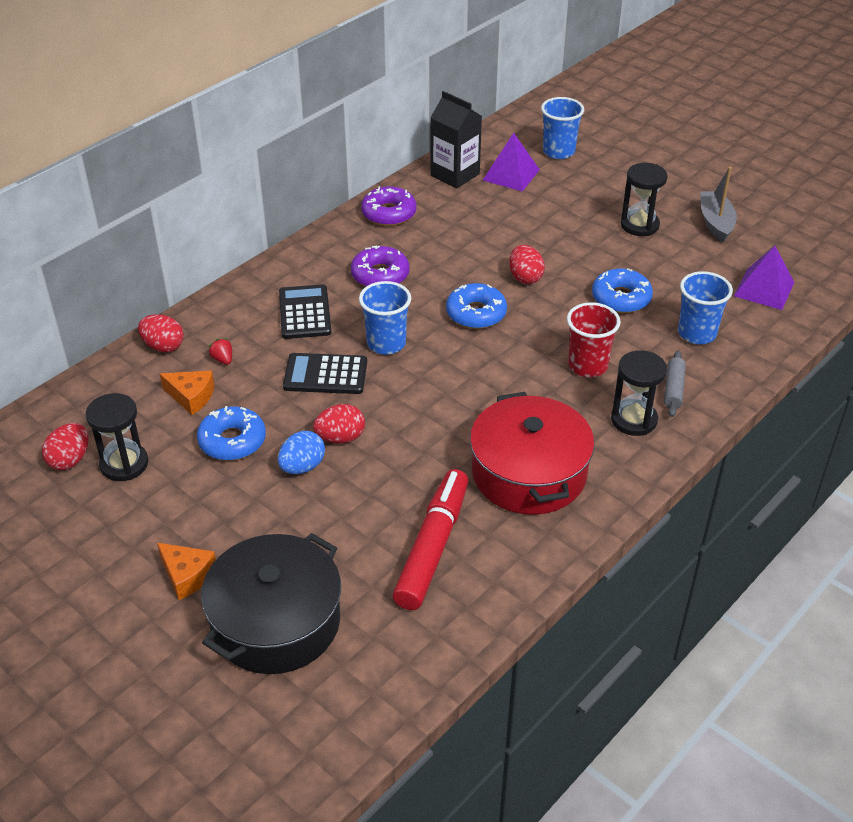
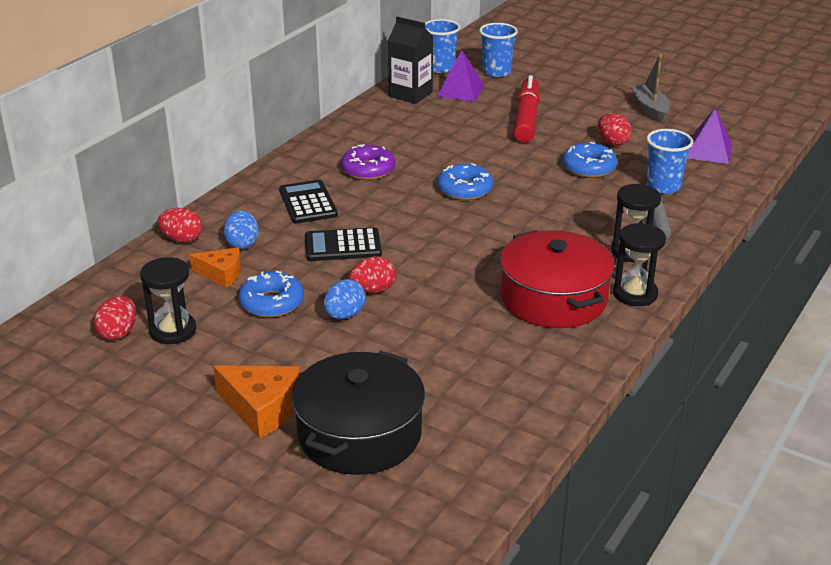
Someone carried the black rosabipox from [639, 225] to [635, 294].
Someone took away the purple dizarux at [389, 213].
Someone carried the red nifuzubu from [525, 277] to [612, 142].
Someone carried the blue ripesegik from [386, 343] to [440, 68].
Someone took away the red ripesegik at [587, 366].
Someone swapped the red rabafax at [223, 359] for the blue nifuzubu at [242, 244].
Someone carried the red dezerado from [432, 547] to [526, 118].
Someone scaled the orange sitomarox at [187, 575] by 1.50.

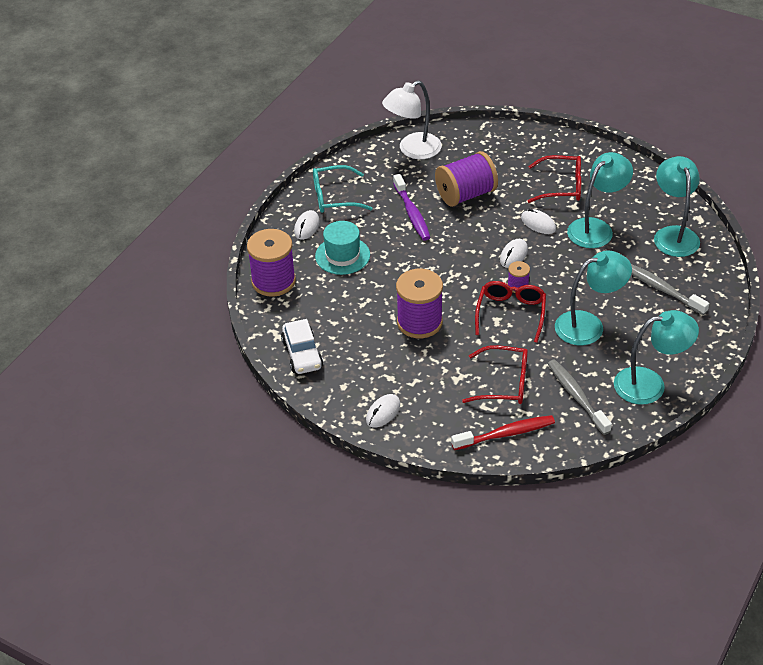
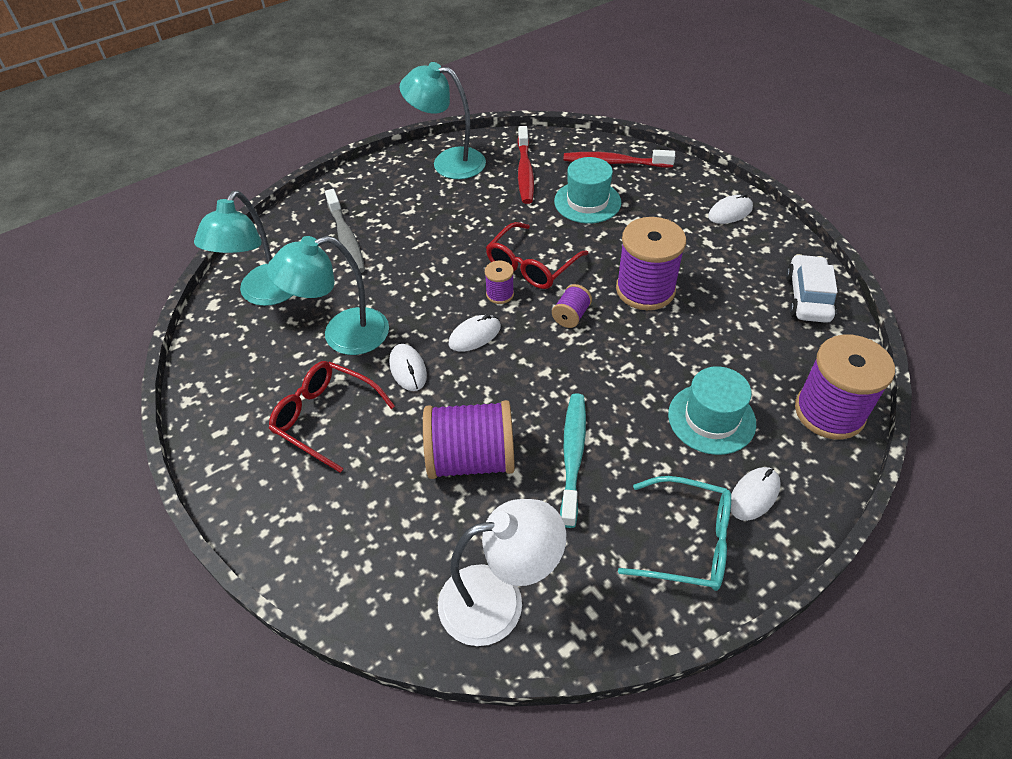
Someone repainted the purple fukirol at [412, 213], which became the turquoise fukirol at [573, 455].
Someone took away the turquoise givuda at [589, 325].
Someone swapped the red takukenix at [504, 383] for the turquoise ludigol at [587, 202].
Someone repainted the grey fukirol at [576, 396], which became the red fukirol at [525, 172].
Someone put down the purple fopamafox at [571, 316].

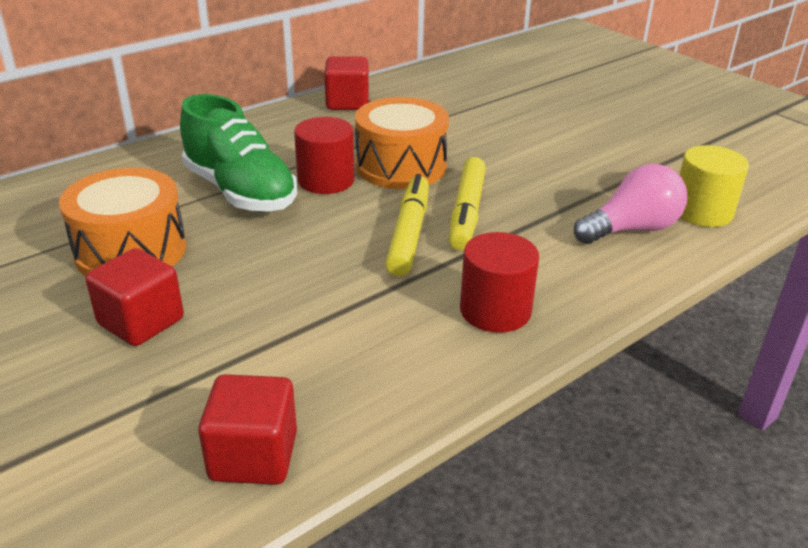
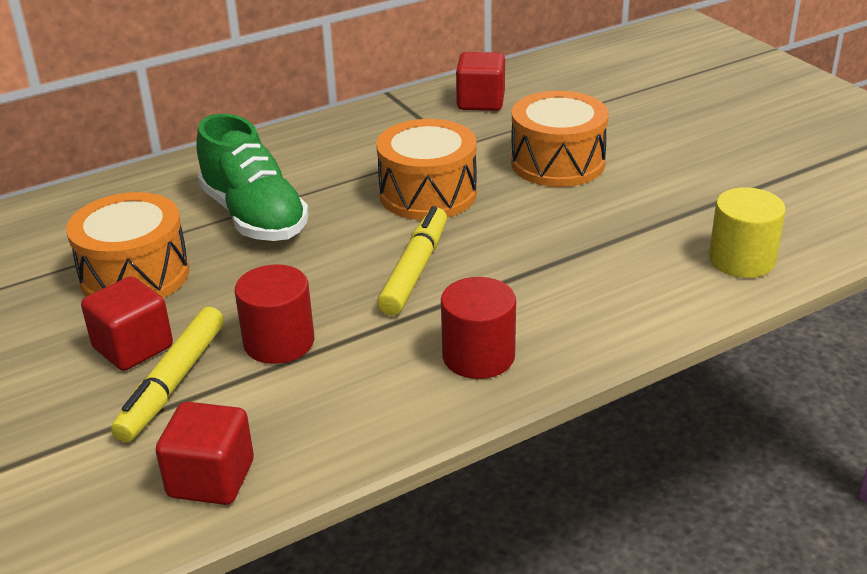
Someone carried the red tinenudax from [347, 103] to [481, 102].
Someone carried the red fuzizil from [326, 180] to [279, 342].
Someone carried the yellow dezerado from [467, 212] to [173, 383].
Someone took away the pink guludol at [631, 229].
Someone put down the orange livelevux at [557, 163].

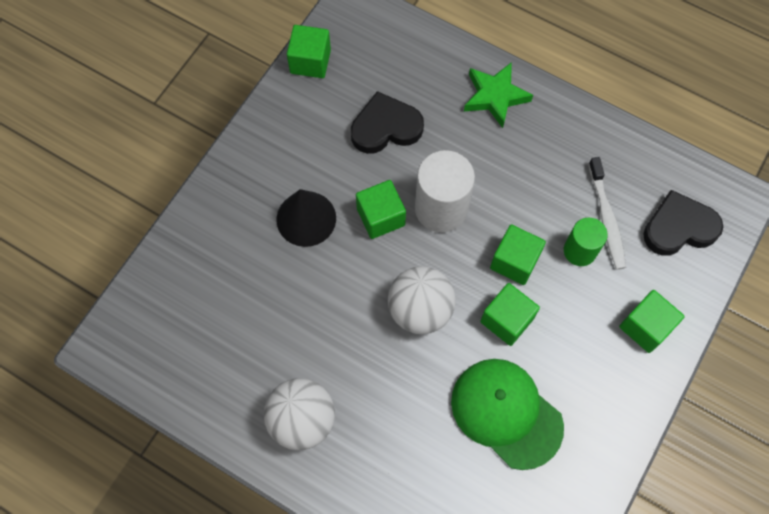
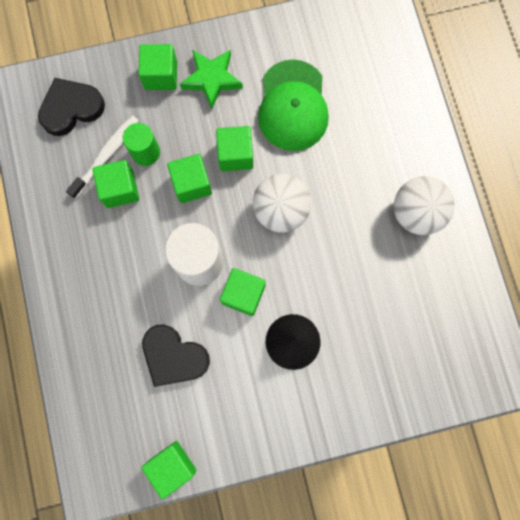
Someone carried the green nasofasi from [495, 96] to [212, 79].
Someone rotated the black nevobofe at [679, 227] by 120 degrees clockwise.
Someone put down the green tinenudax at [120, 189].

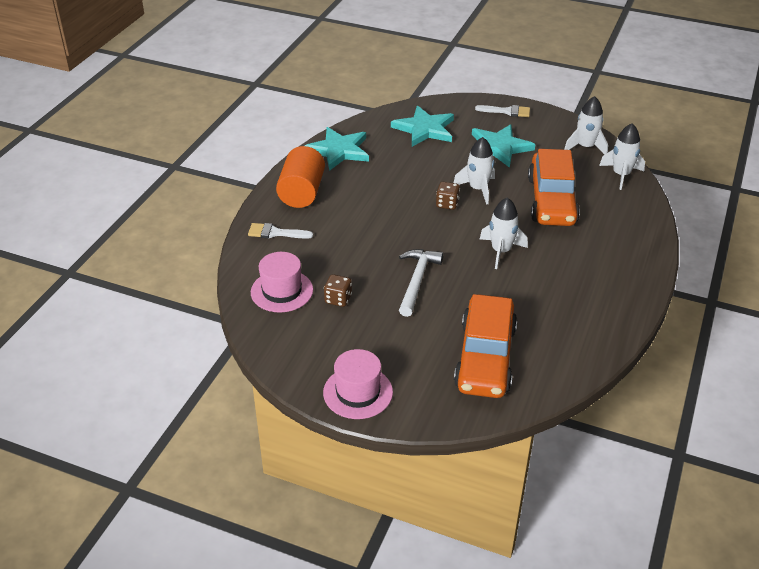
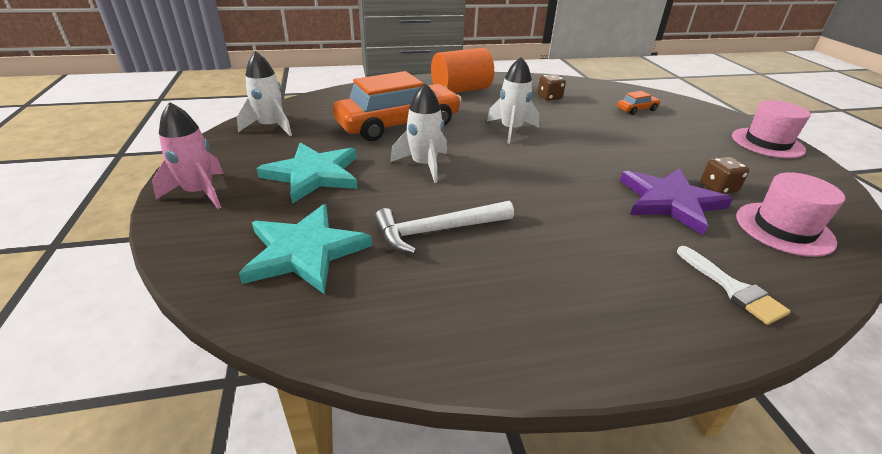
Someone swapped the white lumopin at [507, 111] for the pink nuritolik at [199, 192].
Someone took away the white nuritolik at [621, 175].
Someone took away the turquoise nasofasi at [339, 151].
Someone carried the orange fuzizil from [301, 192] to [461, 90].
Someone carried the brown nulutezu from [447, 204] to [549, 97].
Someone carried the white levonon from [417, 281] to [438, 230].
Someone scaled the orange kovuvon at [485, 357] by 0.40.
Someone put down the purple nasofasi at [670, 201].

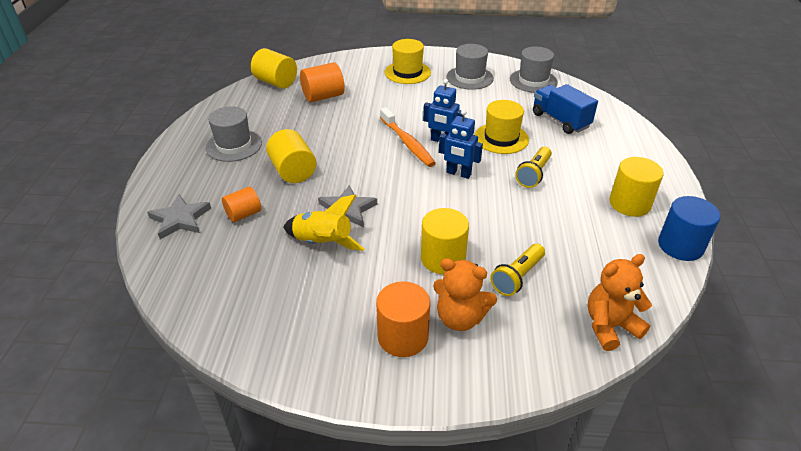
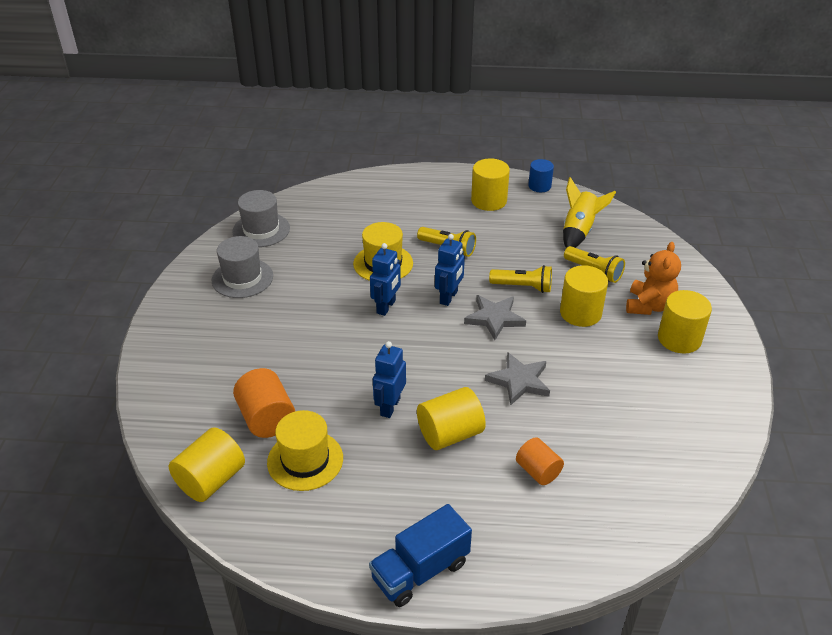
Someone carried the yellow ludigol from [407, 72] to [305, 460].
Someone carried the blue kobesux from [560, 120] to [420, 571].
Someone took away the grey ludigol at [234, 145].
Someone took away the orange fukirol at [407, 143].
Someone carried the grey nasofasi from [180, 219] to [494, 318].
Someone carried the yellow nuritolik from [323, 243] to [579, 231].
Someone scaled the blue fuzizil at [680, 246] by 0.65.
Someone took away the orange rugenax at [610, 326].
Someone repainted the orange fuzizil at [403, 337], which became the yellow fuzizil at [679, 339].
Someone put down the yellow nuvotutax at [523, 287].
Someone put down the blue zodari at [390, 406].

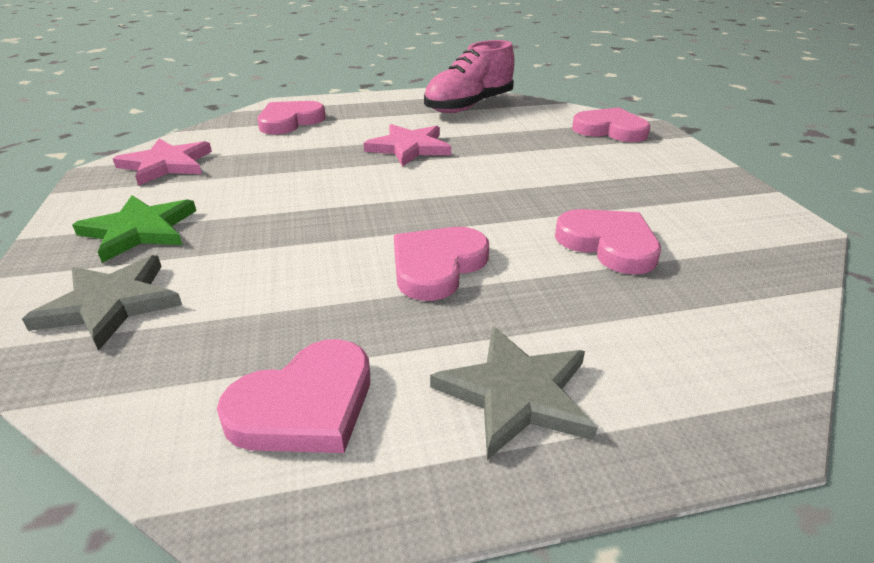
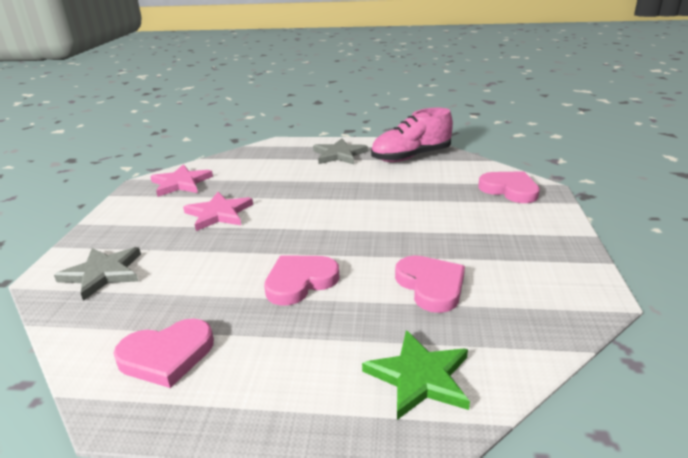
Someone took away the pink nevobofe at [290, 121].
Someone carried the pink nasofasi from [409, 148] to [219, 214].
Someone carried the green nasofasi from [140, 230] to [420, 377].
Someone carried the grey nasofasi from [516, 394] to [339, 154].

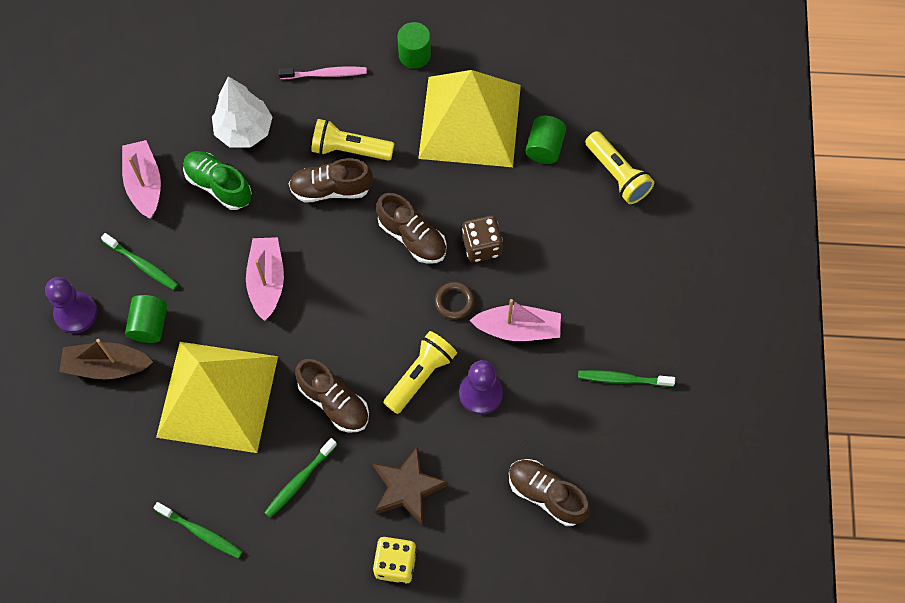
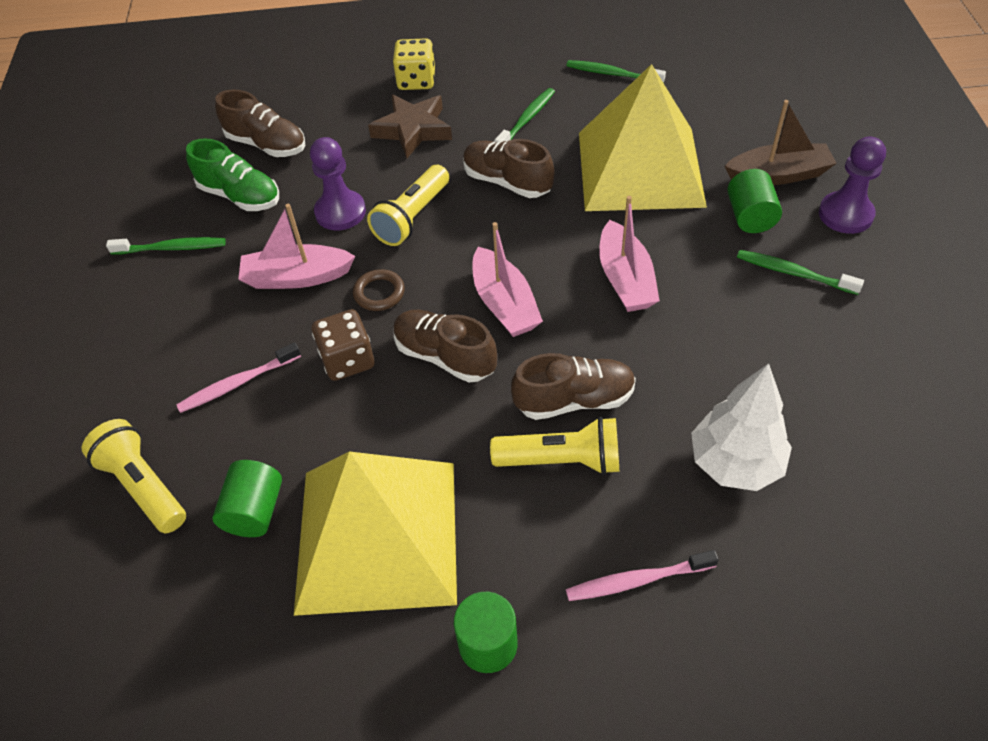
Someone carried the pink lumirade from [144, 184] to [504, 304].
Someone carried the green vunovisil from [218, 185] to [240, 196].
Someone put down the pink fukirol at [237, 383].

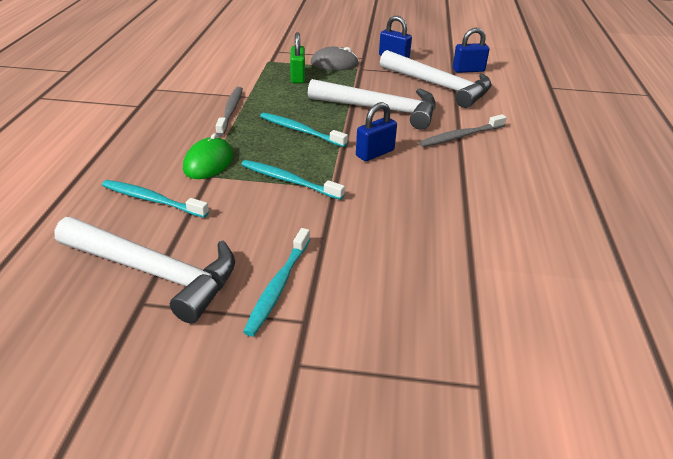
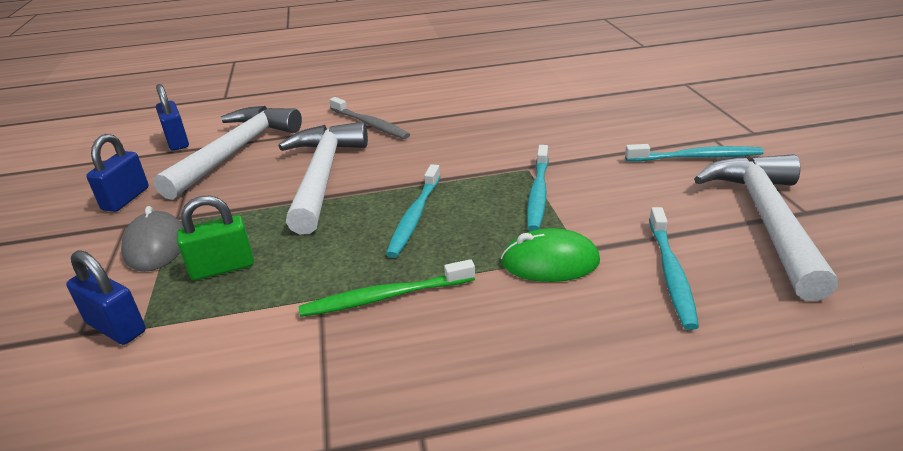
Someone repainted the grey fukirol at [231, 111], which became the green fukirol at [384, 297].
Someone carried the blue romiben from [375, 153] to [116, 327].

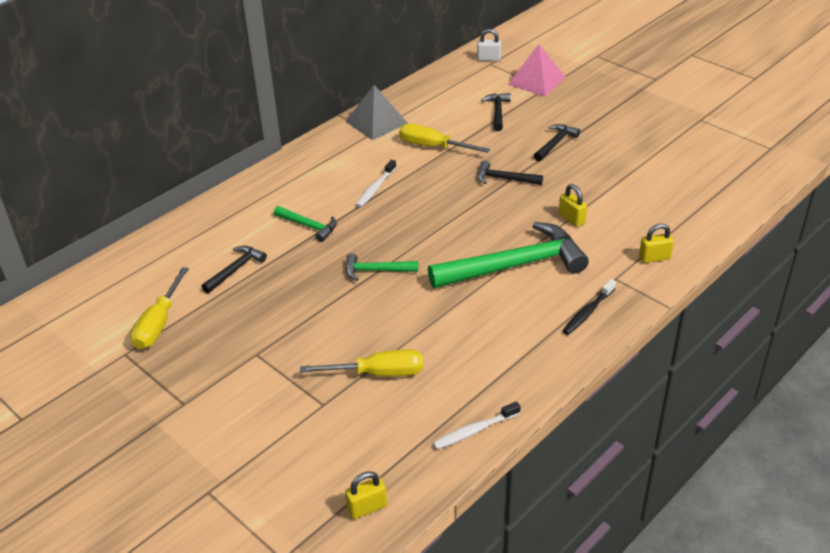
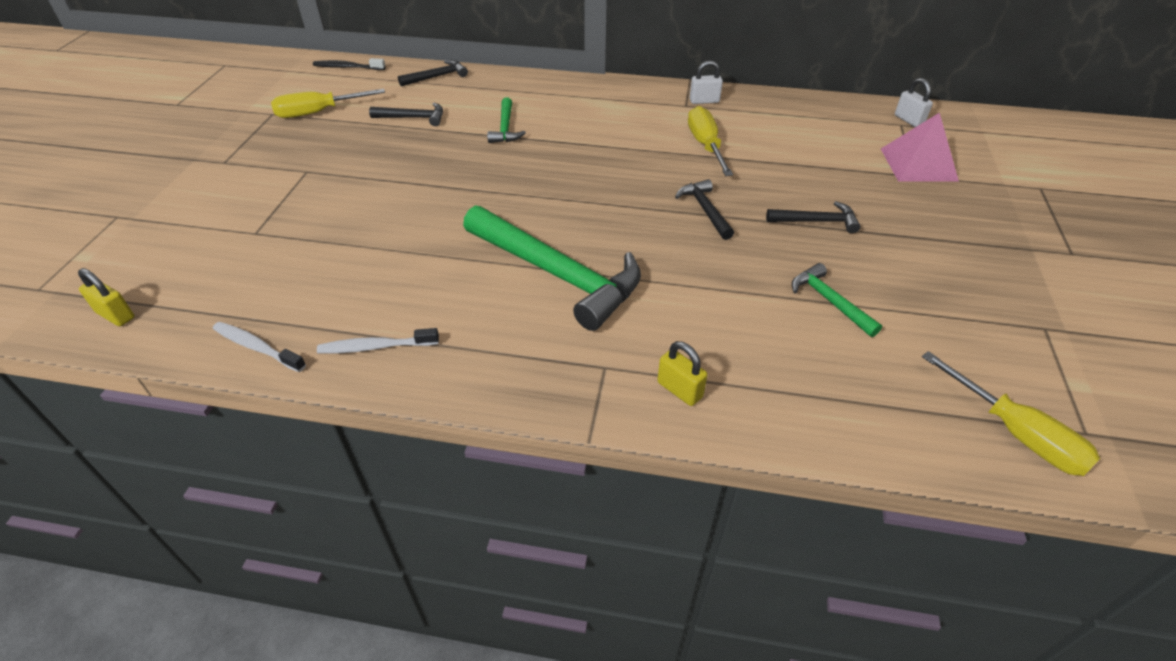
Someone swapped the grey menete at [376, 122] for the white romiben at [704, 101].
Someone carried the black levonon from [497, 112] to [437, 77].
Someone carried the white fukirol from [375, 188] to [376, 347].
Someone took away the yellow romiben at [571, 218].
Someone carried the green levonon from [376, 270] to [830, 301].
Someone carried the black fukirol from [588, 312] to [347, 67].
Someone carried the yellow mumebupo from [378, 373] to [1015, 433].

